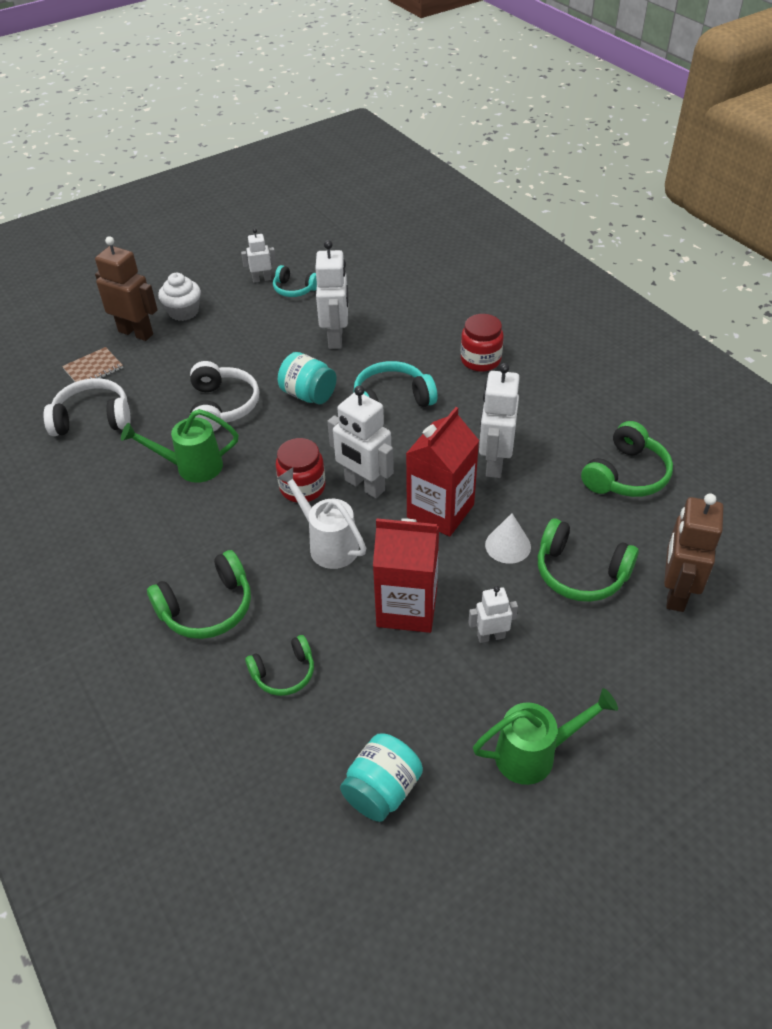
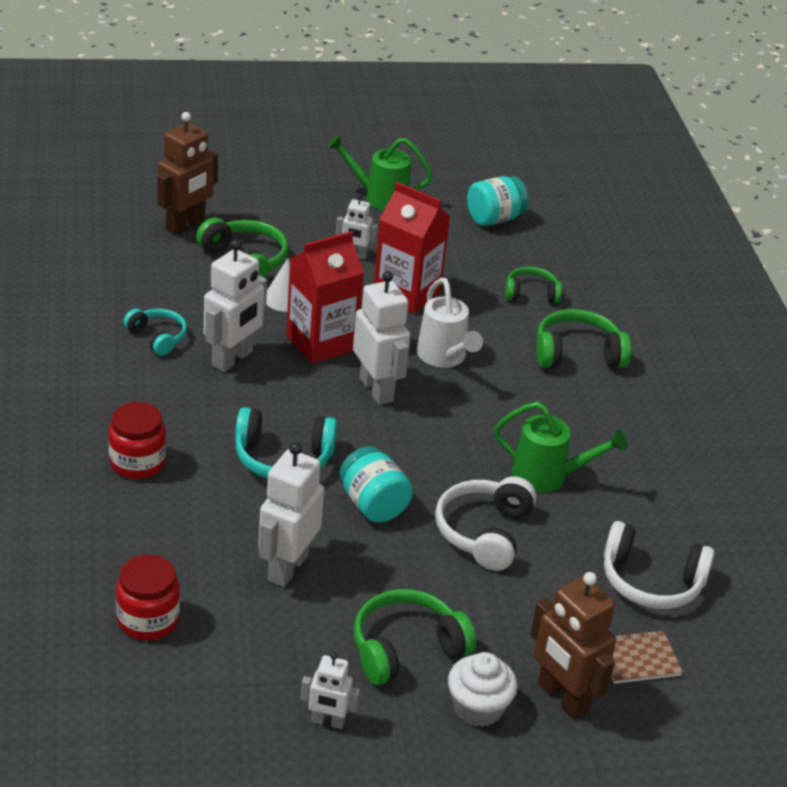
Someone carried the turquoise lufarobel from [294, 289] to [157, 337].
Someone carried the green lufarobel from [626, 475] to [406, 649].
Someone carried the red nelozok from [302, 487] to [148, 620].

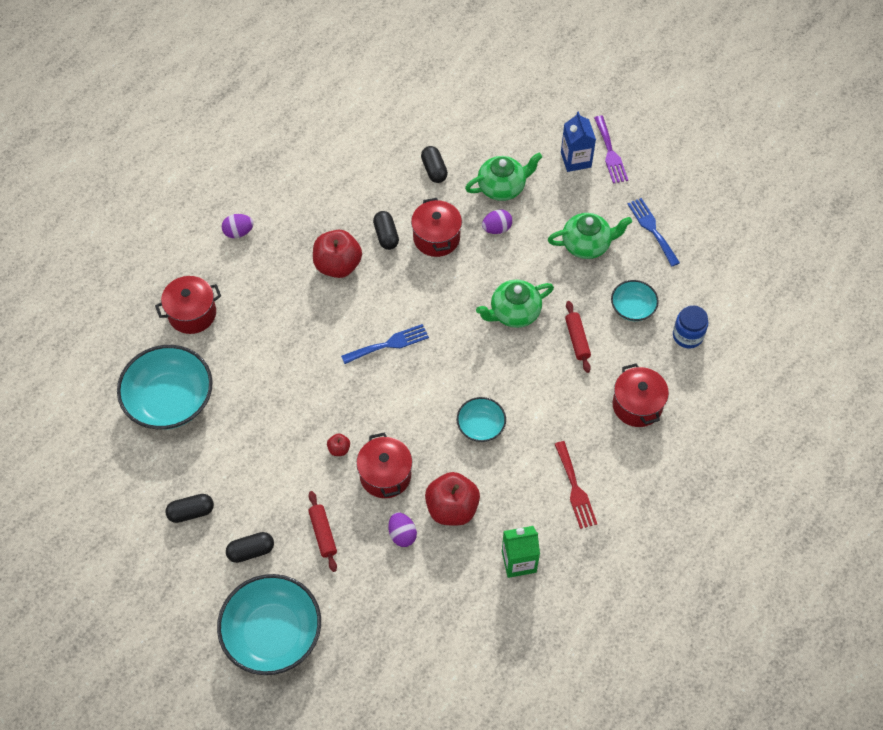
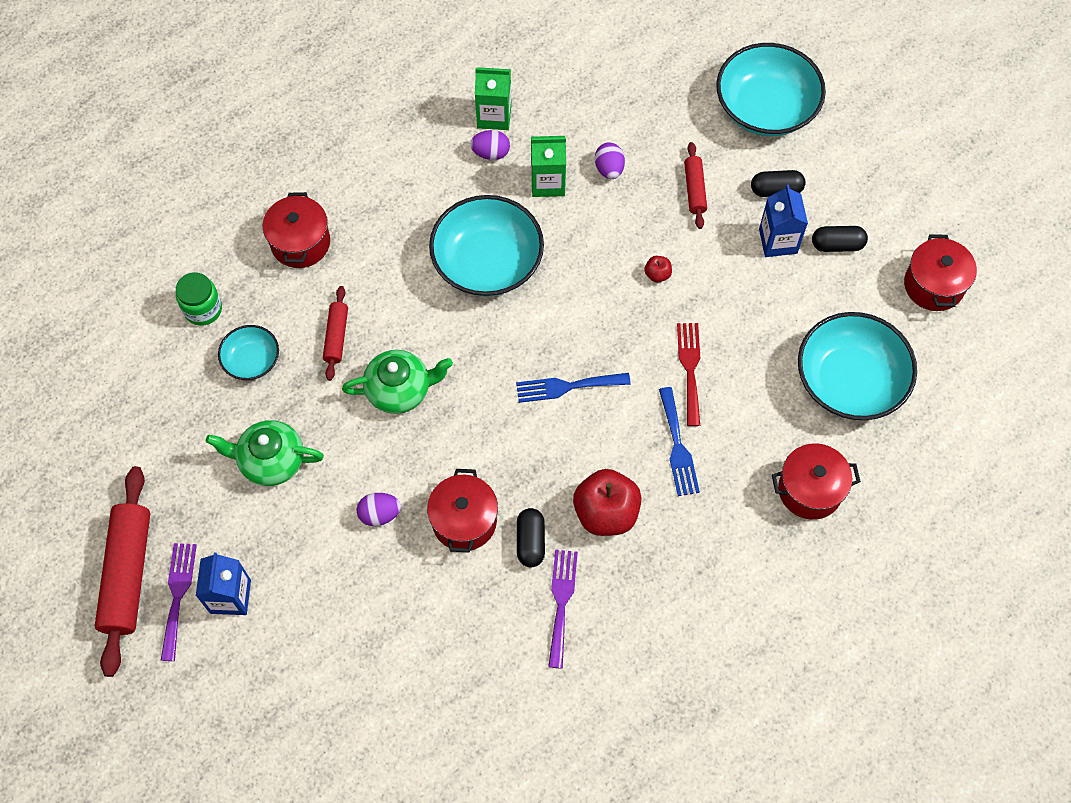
Someone took away the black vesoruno at [434, 170].
Someone took away the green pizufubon at [502, 187].
Someone carried the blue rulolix from [652, 229] to [678, 446].
Someone carried the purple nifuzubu from [238, 232] to [491, 153].
Someone repainted the blue nelozok at [687, 336], which became the green nelozok at [203, 309].
Someone scaled the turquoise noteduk at [480, 426] by 1.92.
Someone carried the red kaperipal from [385, 475] to [933, 285].
Someone carried the red rulolix from [575, 489] to [690, 368].
Someone swapped the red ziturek at [452, 508] for the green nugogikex at [548, 182].
Someone put down the blue nugogikex at [778, 241].
Someone put down the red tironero at [128, 574].
Someone put down the purple rulolix at [561, 602].

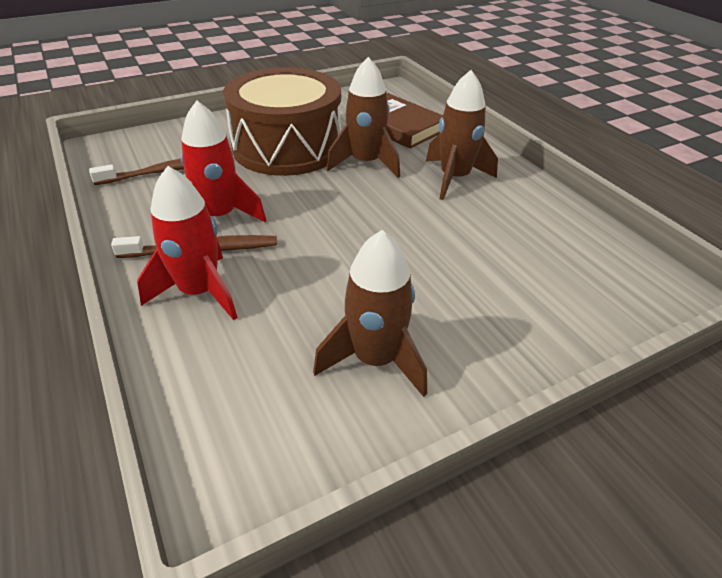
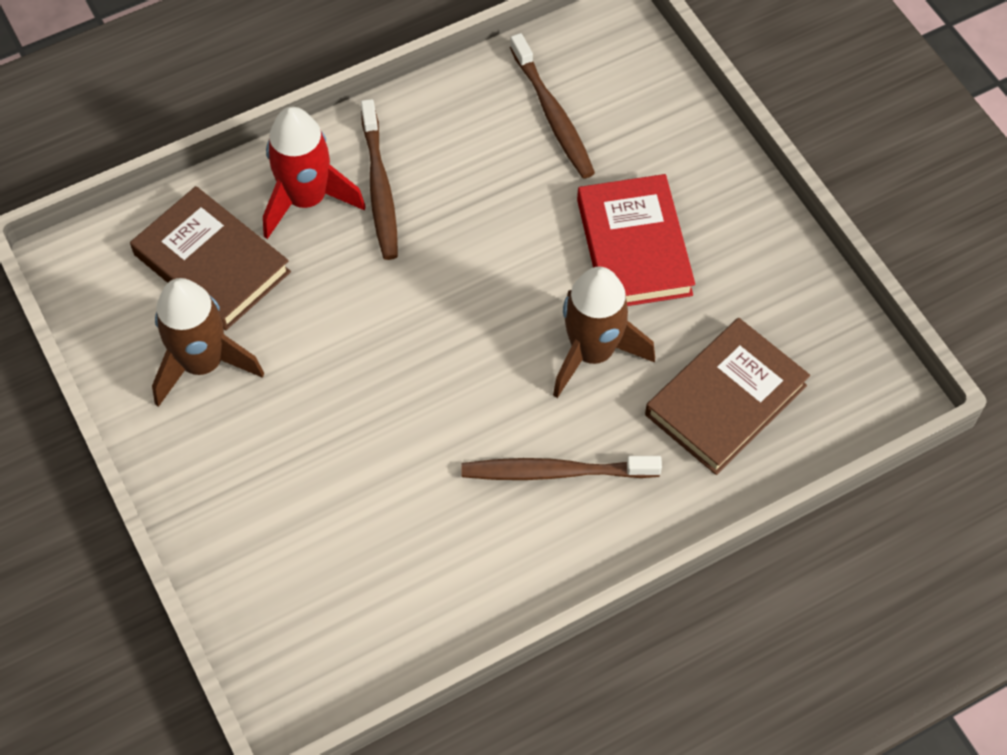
Someone swapped the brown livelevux at [287, 147] for the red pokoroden at [633, 247].
Someone swapped the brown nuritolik at [454, 178] for the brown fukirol at [555, 472].
Someone took away the red nuritolik at [219, 217].
Someone put down the brown pokoroden at [211, 263].

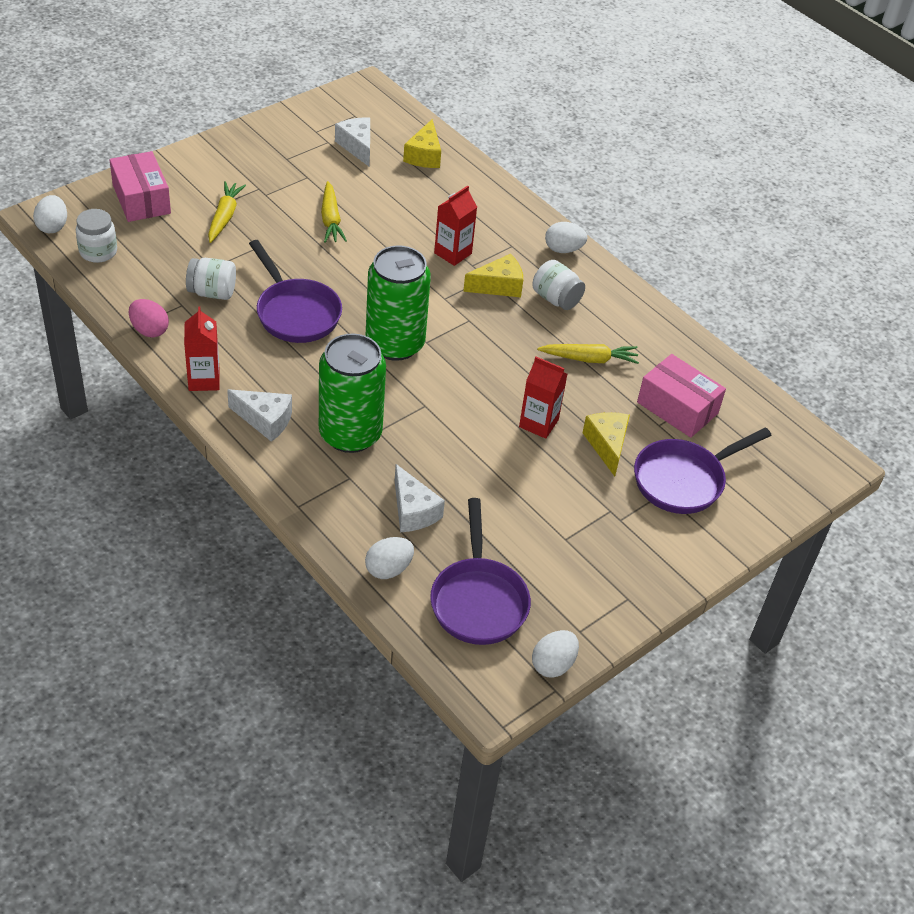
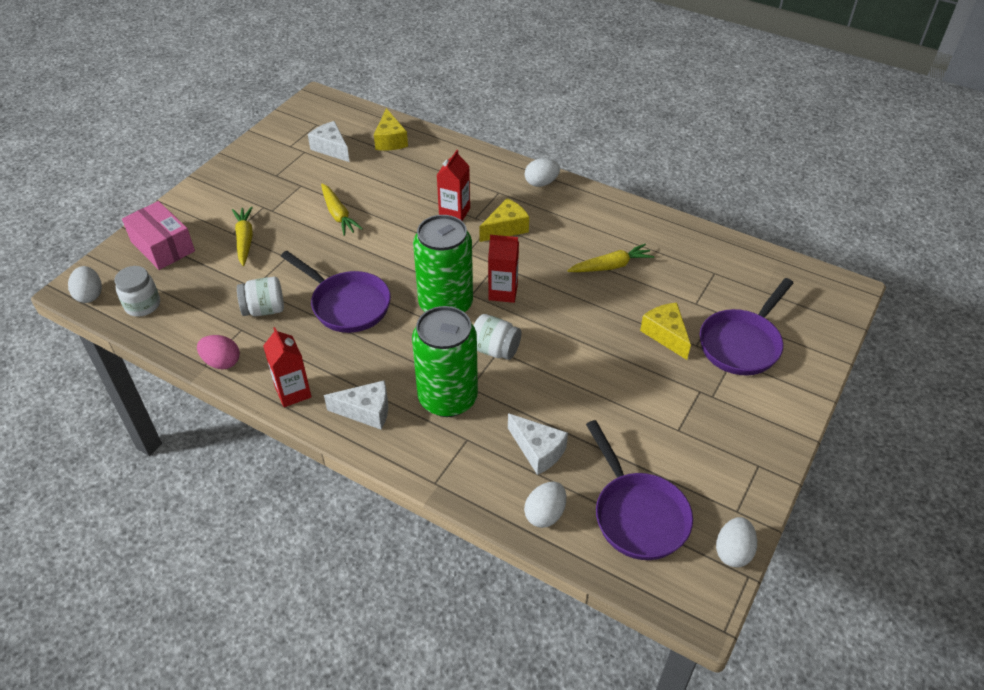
Someone carried the white nelozok from [556, 299] to [495, 349].
Someone took away the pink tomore at [677, 408].
Someone carried the red nugogikex from [538, 423] to [503, 292].

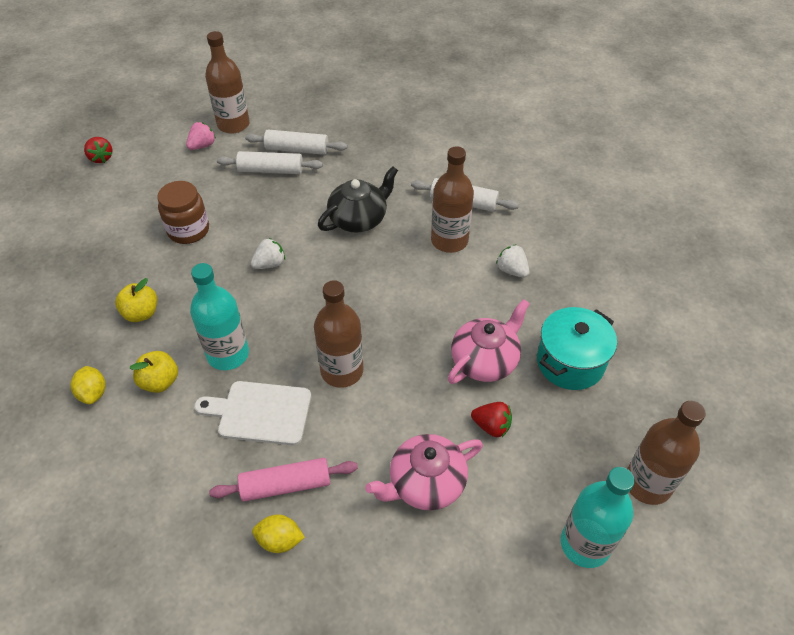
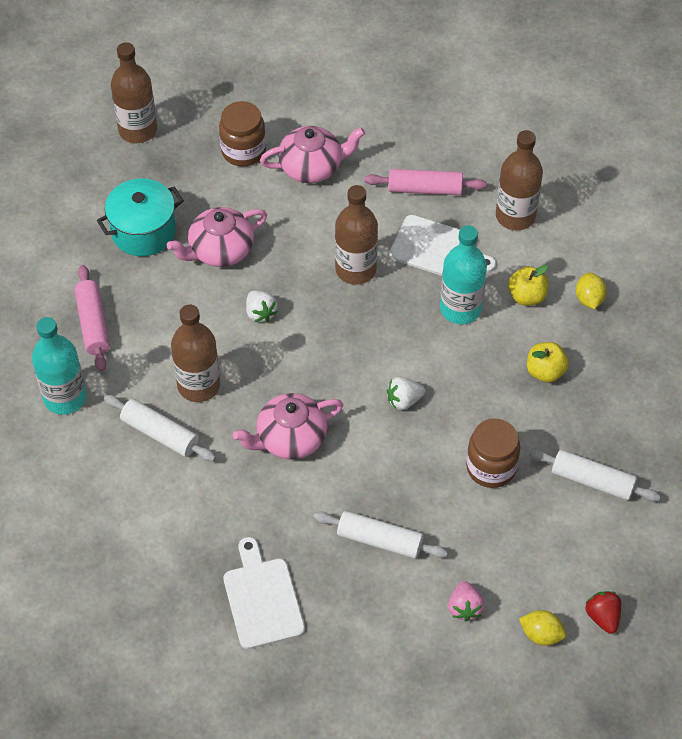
Someone carried the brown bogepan from [233, 124] to [515, 216].
Someone rotated the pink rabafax at [202, 146] by 60 degrees counterclockwise.
Someone carried the white tironero from [297, 149] to [592, 481].
Someone repainted the black pizufubon at [359, 219], which became the pink pizufubon at [290, 438].
Someone carried the white rabafax from [512, 270] to [260, 313].
Someone took away the red rabafax at [491, 426].
Someone carried the turquoise bogepan from [585, 544] to [65, 397].
Someone carried the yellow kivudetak from [280, 540] to [541, 634].
Someone put down the brown nelozok at [243, 151].
Someone put down the pink tironero at [93, 324].
Someone put down the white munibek at [262, 599].

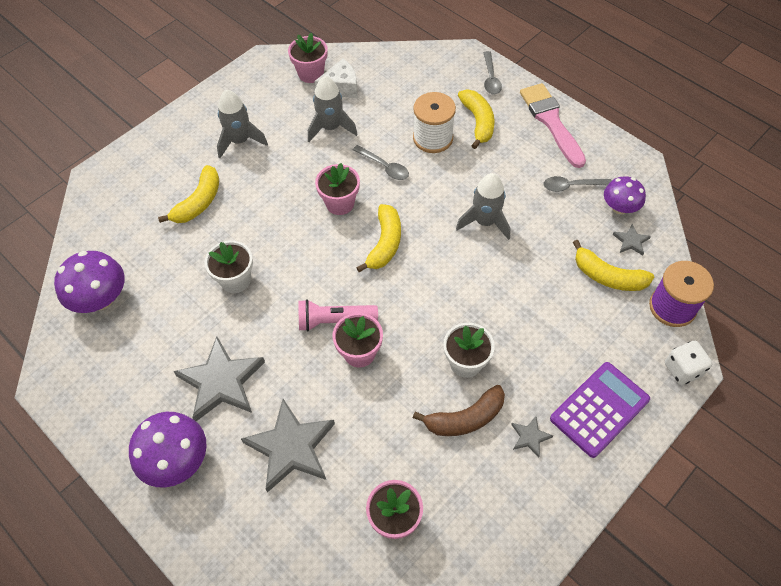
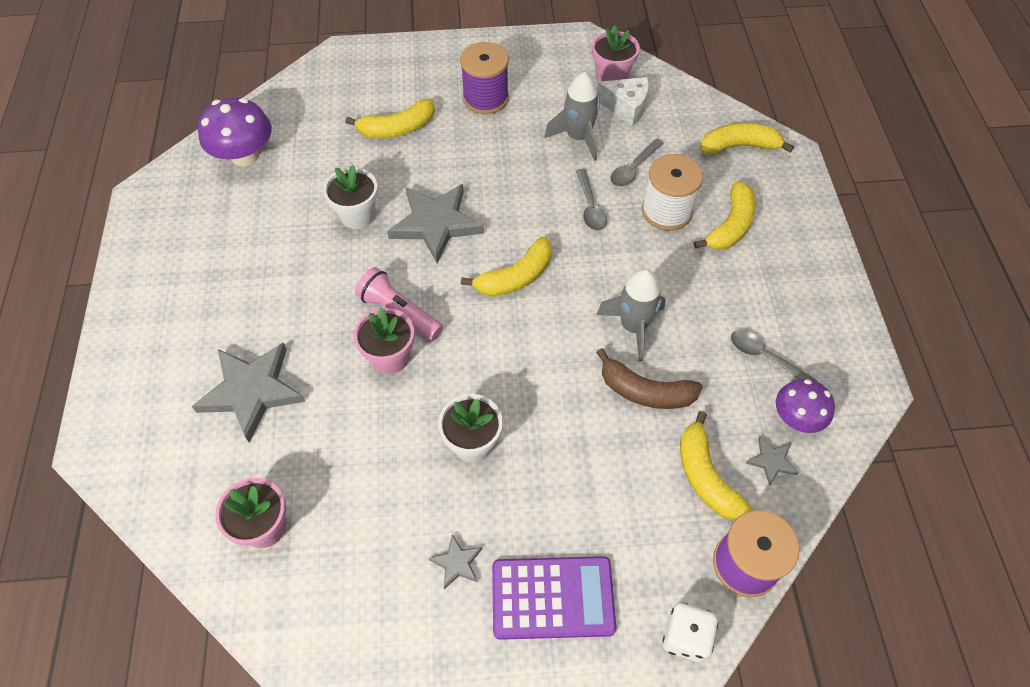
Someone carried the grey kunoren from [490, 78] to [633, 169].
Someone took away the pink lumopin at [551, 122].
Someone swapped the grey nuritolik at [240, 141] for the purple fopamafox at [485, 98].
Someone took away the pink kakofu at [340, 203].
Someone carried the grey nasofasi from [221, 382] to [436, 224].
Someone carried the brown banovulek from [465, 418] to [645, 391].
Someone took away the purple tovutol at [177, 460].
Someone put down the yellow banovulek at [739, 146].

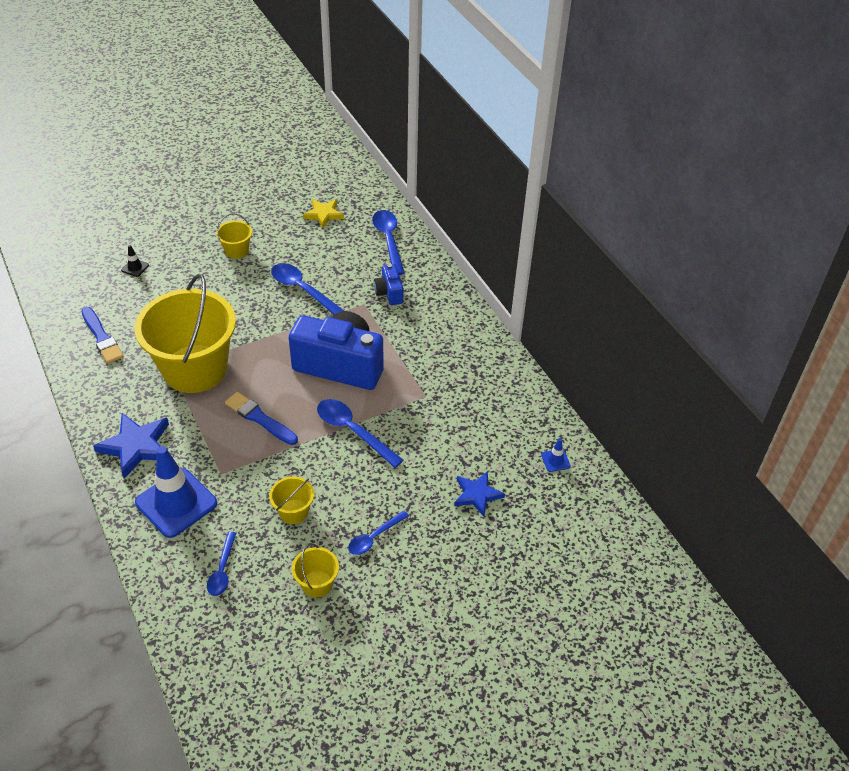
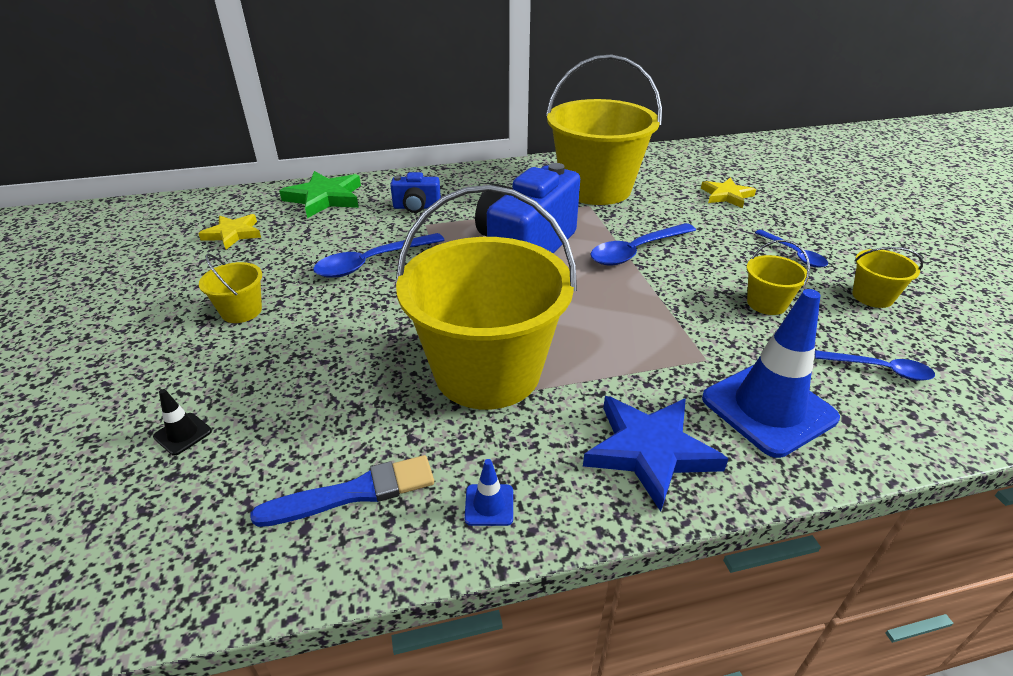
Someone swapped the blue kunoren at [388, 240] for the green nasofasi at [325, 198].
Someone took away the blue lumopin at [259, 418].
Someone carried the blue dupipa from [555, 460] to [489, 505].
Someone repainted the blue nasofasi at [477, 495], which became the yellow nasofasi at [726, 195].
Someone put down the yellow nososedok at [596, 189].

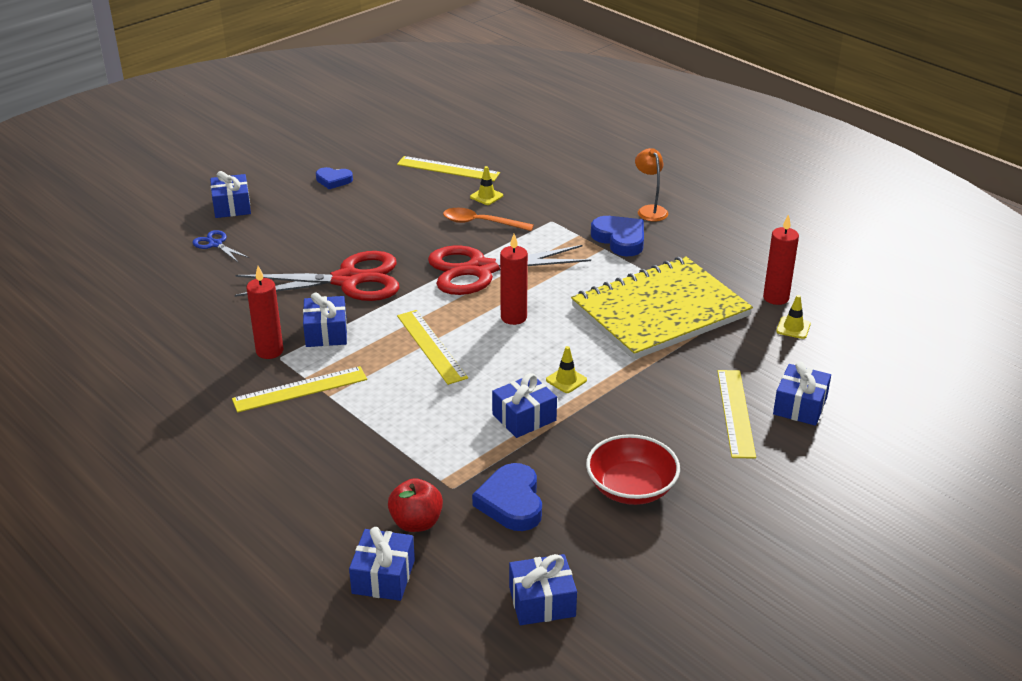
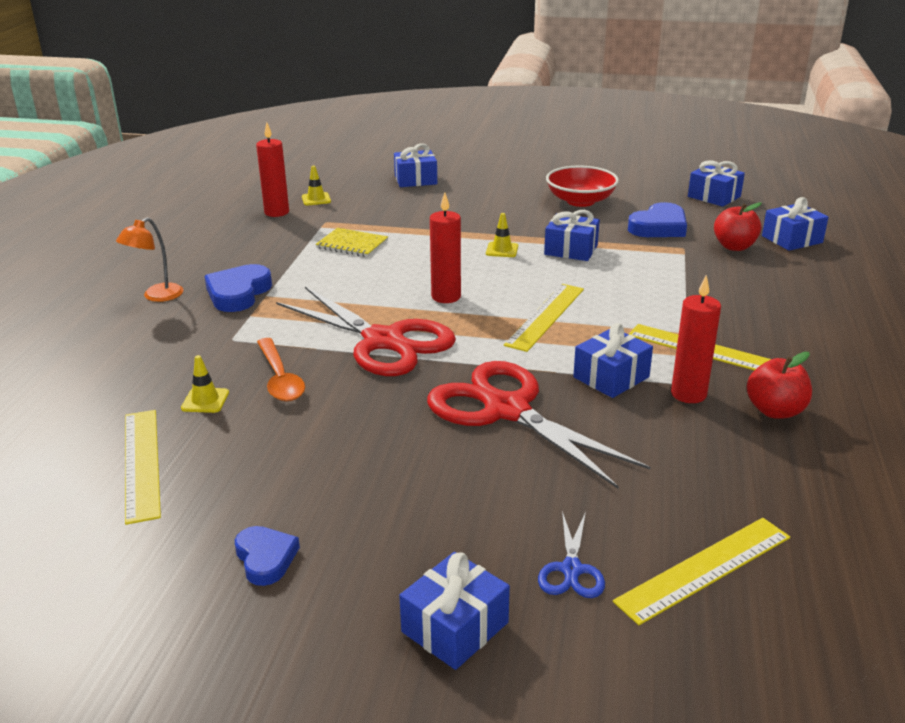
Someone scaled the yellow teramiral at [660, 311] by 0.40.
Someone carried the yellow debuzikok from [736, 413] to [704, 568].
Someone put down the red ziturek at [775, 411].

